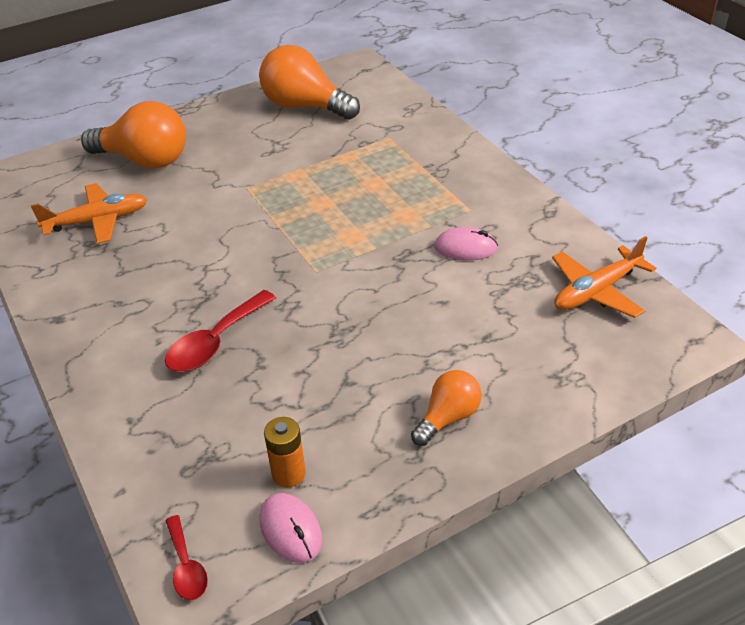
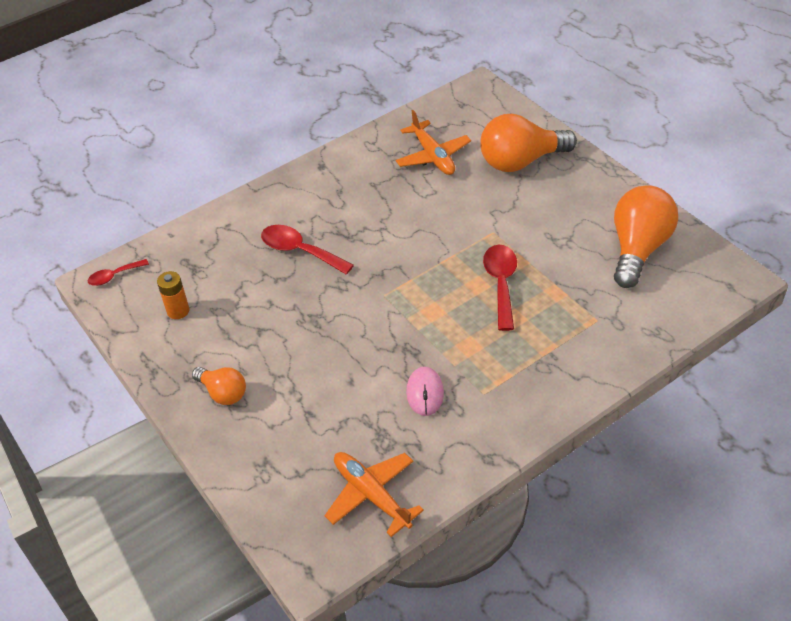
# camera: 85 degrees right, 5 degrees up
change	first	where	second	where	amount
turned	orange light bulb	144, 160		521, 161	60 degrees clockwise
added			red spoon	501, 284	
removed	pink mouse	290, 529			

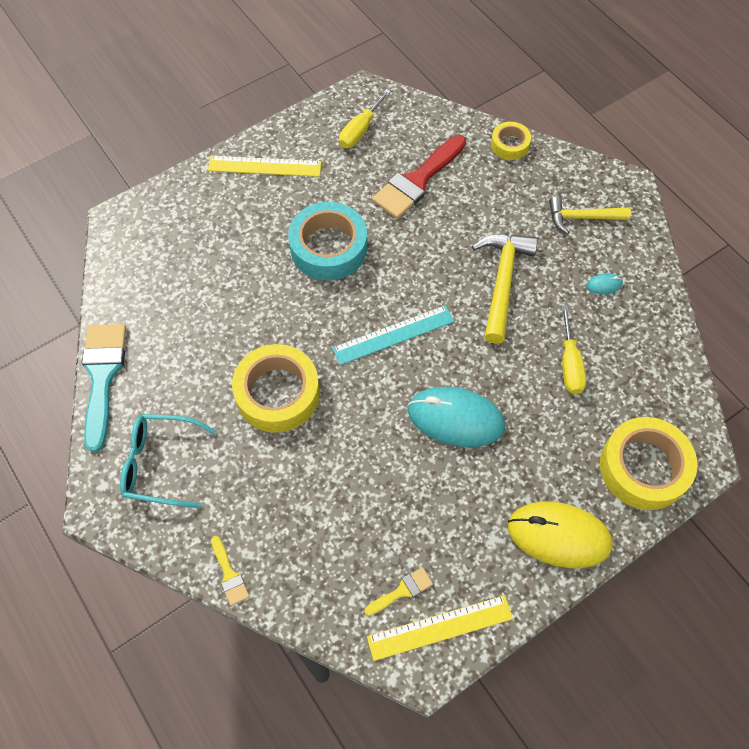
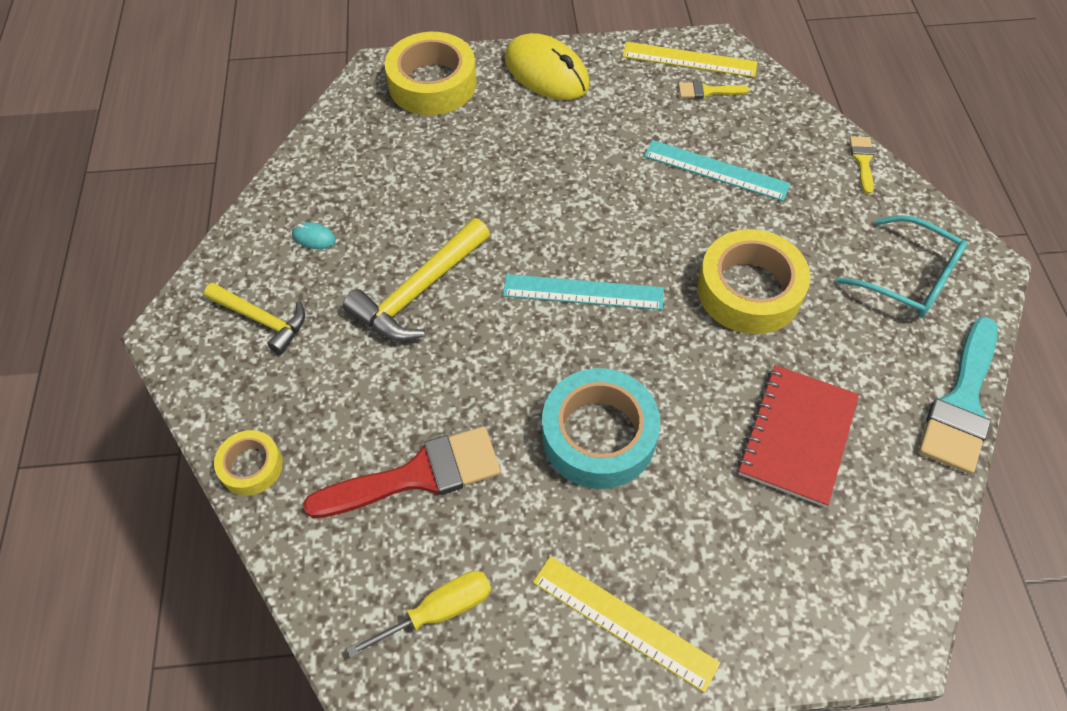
# camera: 150 degrees left, 5 degrees down
change	first	where	second	where	amount
added			turquoise ruler	716, 170	
added			red notebook	797, 436	
removed	turquoise mouse	456, 418			
removed	yellow screwdriver	569, 364			

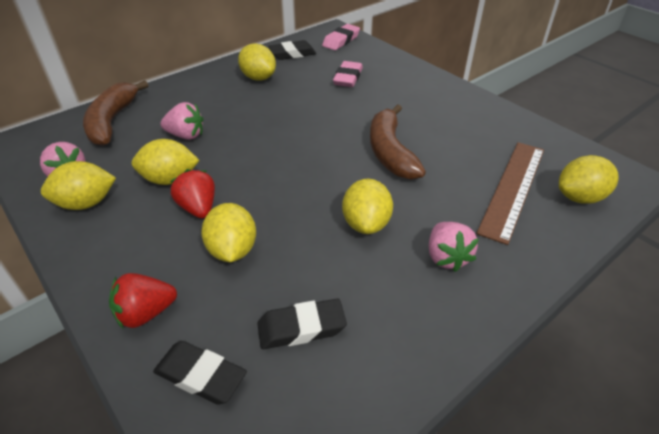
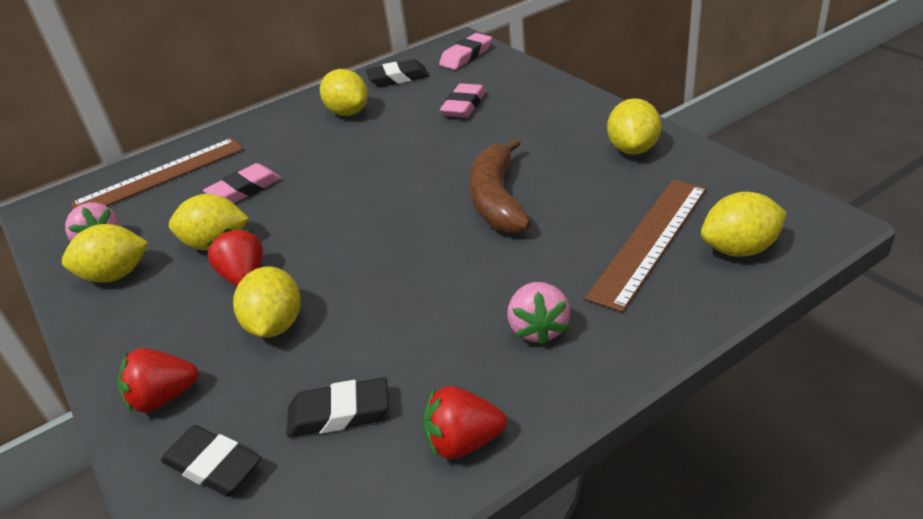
# camera: 10 degrees right, 5 degrees down
change	first	where	second	where	amount
replaced	brown banana	112, 121	brown ruler	160, 176	
replaced	pink strawberry	186, 135	pink eraser	245, 190	
added			red strawberry	463, 442	
moved	yellow lemon	366, 223		633, 149	

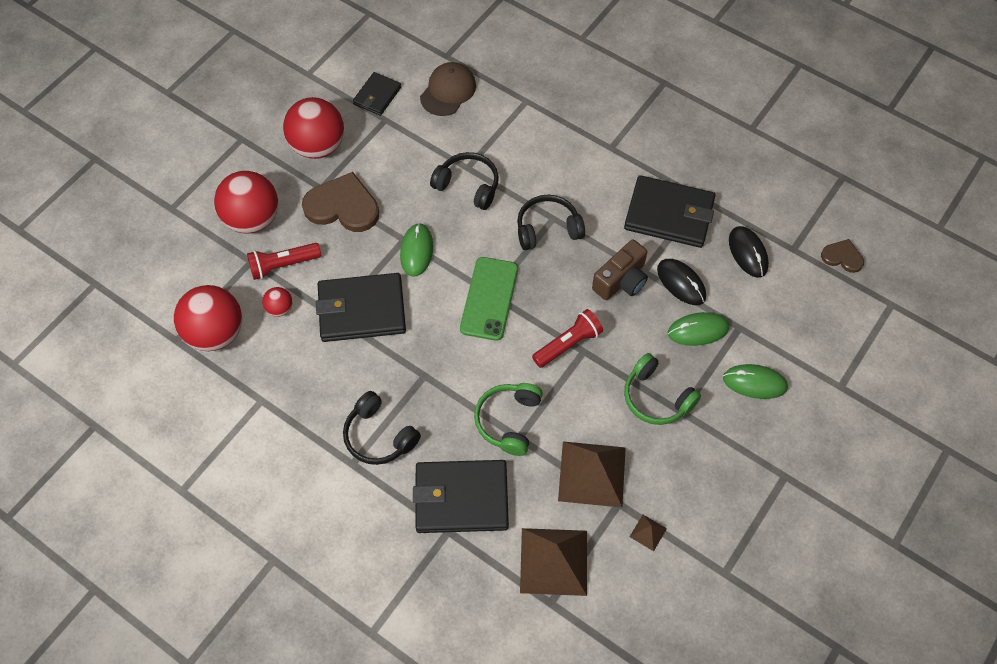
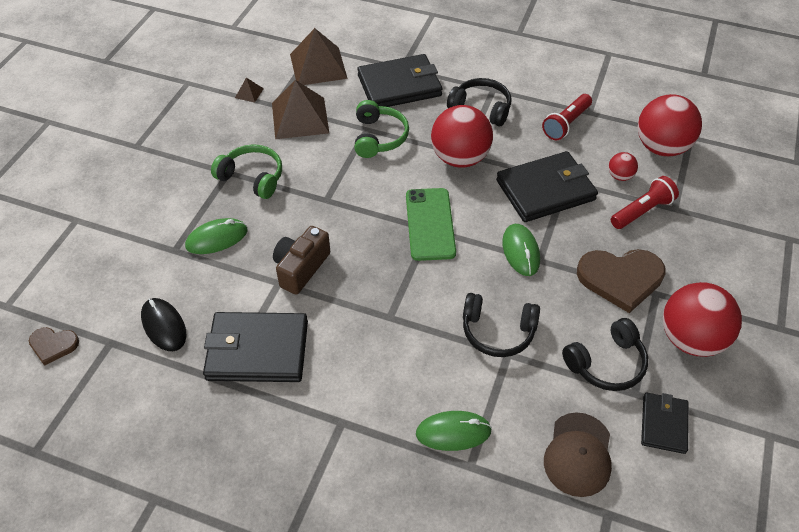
# camera: 165 degrees right, 10 degrees down
change	first	where	second	where	amount
moved	green mouse	754, 383		453, 432	
moved	red ball	252, 219		460, 158	
moved	red flashlight	568, 344		566, 124	
moved	black headphones	547, 229		606, 363	
removed	black mouse	681, 283			

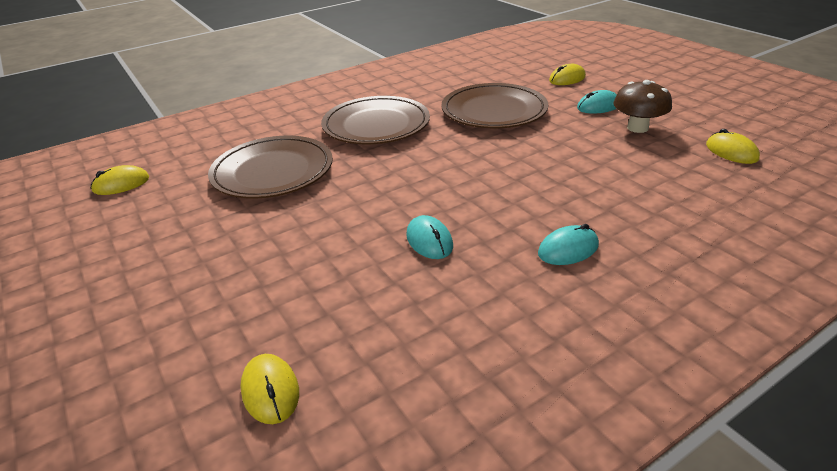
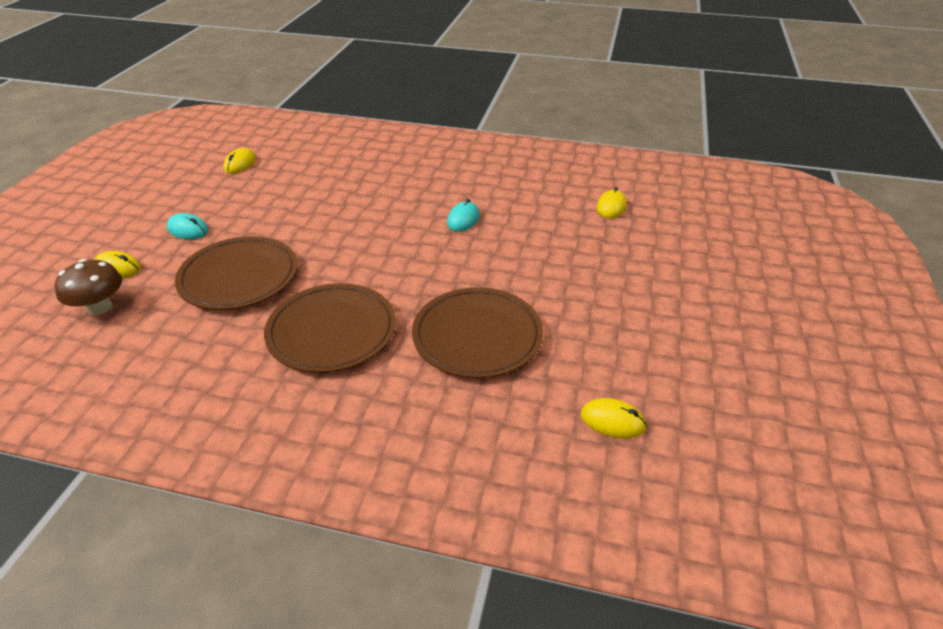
# camera: 135 degrees left, 5 degrees up
change	first	where	second	where	amount
moved	brown mushroom	637, 128		100, 307	
removed	turquoise mouse	568, 249			

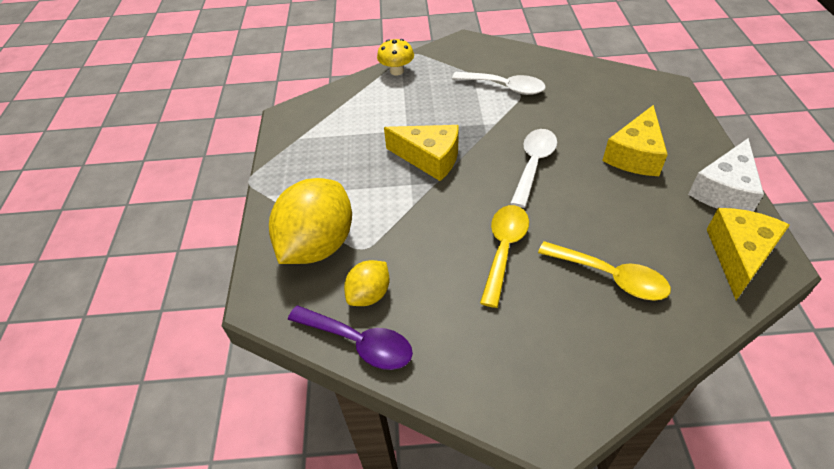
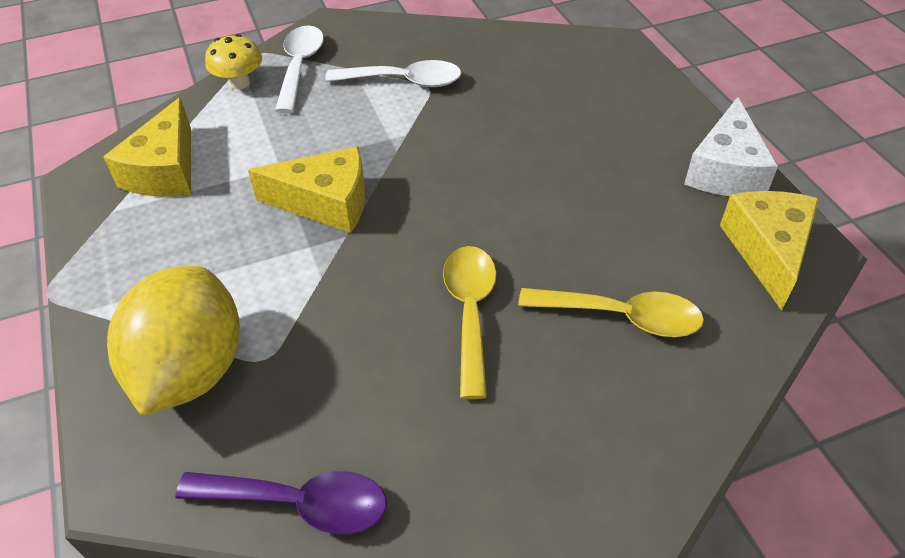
# camera: 20 degrees left, 0 degrees up
change	first	where	second	where	amount
moved	yellow cheese	635, 155		165, 170	
moved	white spoon	533, 165		300, 67	
removed	yellow lemon	369, 294			

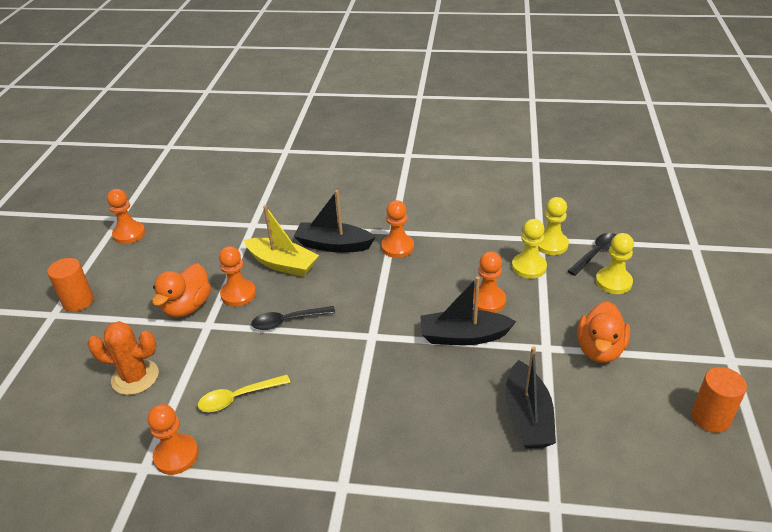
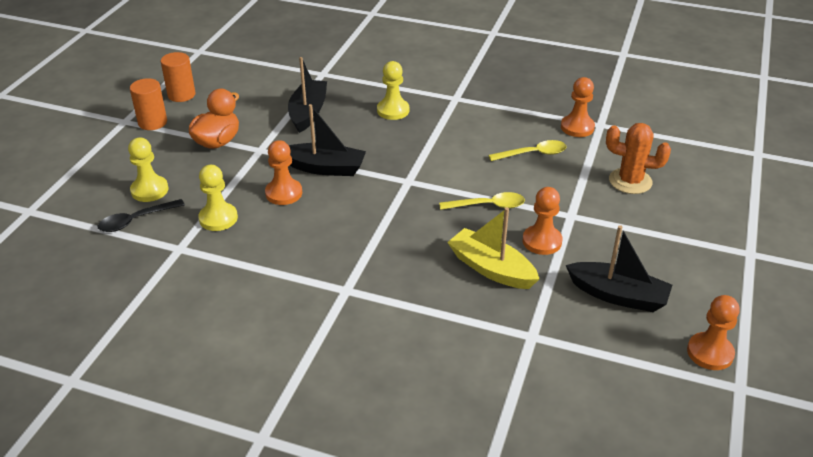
# camera: 170 degrees left, 0 degrees up
change	first	where	second	where	amount
moved	orange cylinder	78, 301		152, 122	
moved	yellow pawn	551, 244		393, 110	
recoloured	black spoon	288, 321	yellow spoon	488, 206	
moved	black boat	333, 245		618, 295	
removed	orange duck	187, 307			
removed	orange pawn	397, 247			

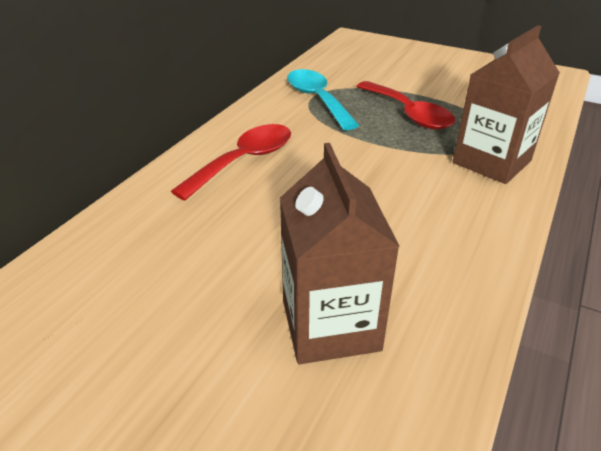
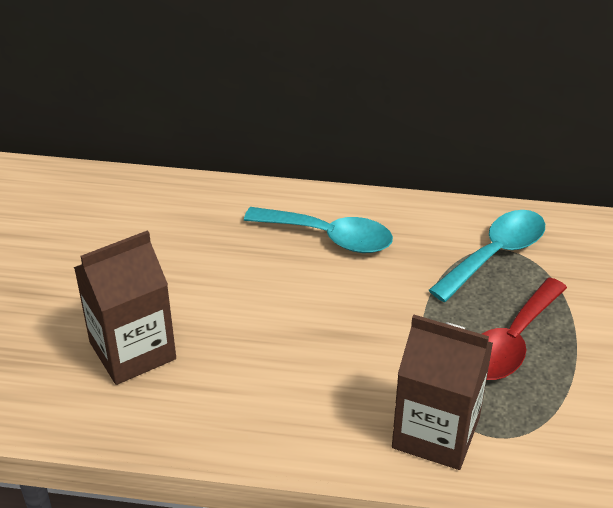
# camera: 70 degrees right, 5 degrees up
change	first	where	second	where	amount
recoloured	red spoon	244, 161	turquoise spoon	329, 237	

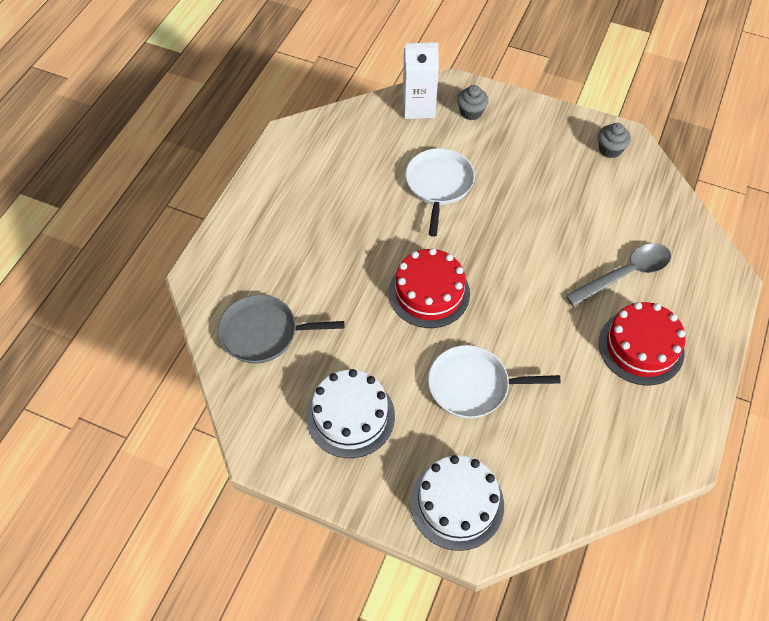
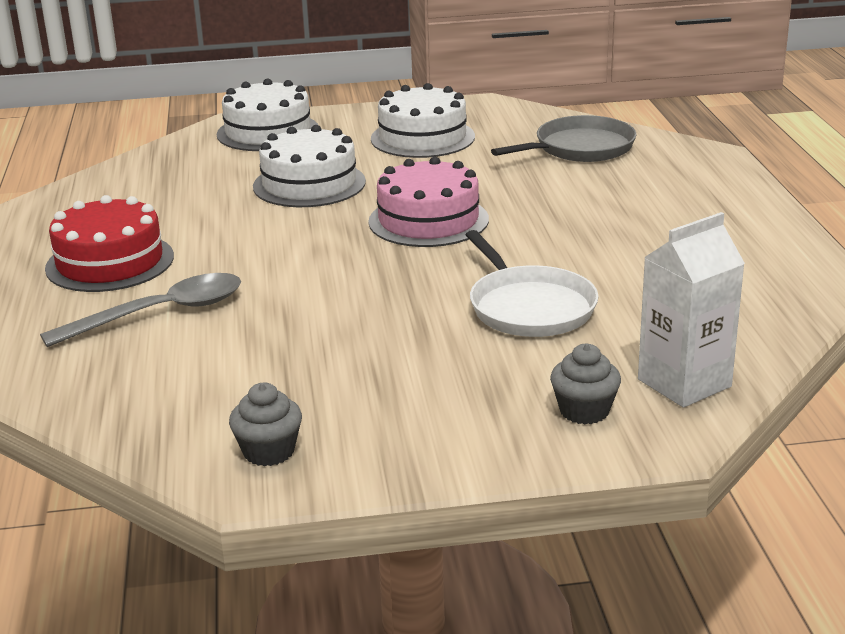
# camera: 150 degrees right, 30 degrees down
change	first	where	second	where	amount
turned	grey spoon	625, 274		161, 313	150 degrees counterclockwise
replaced	white pan	473, 385	white cake	309, 184	
recoloured	red cake	429, 293	pink cake	428, 220	

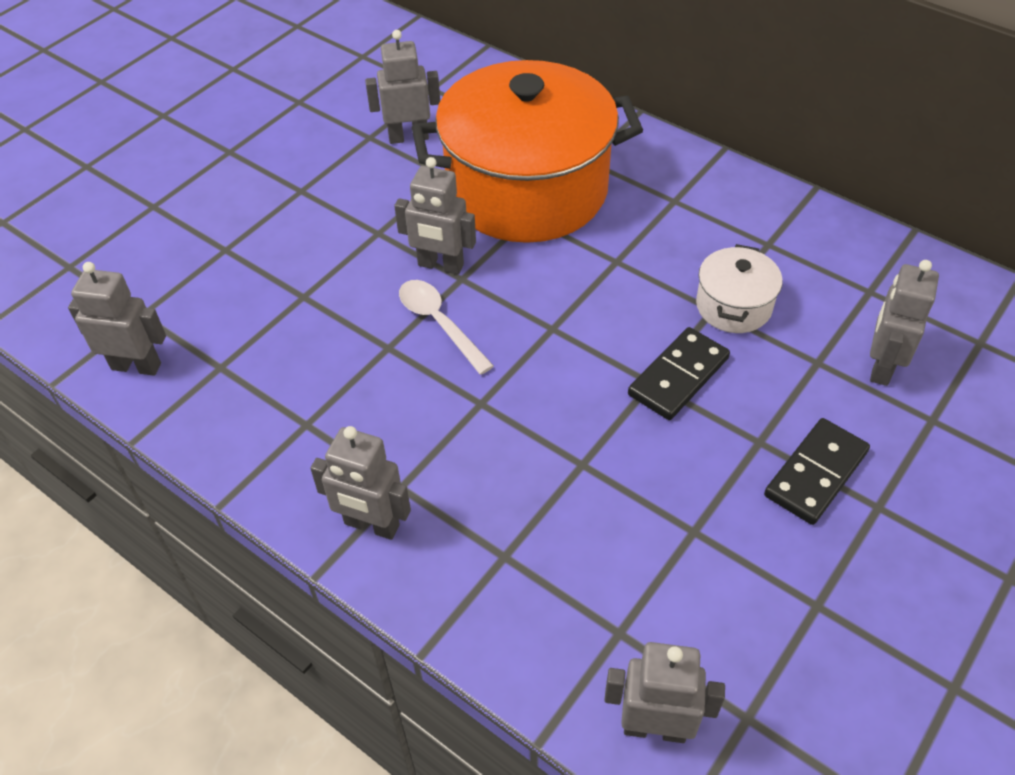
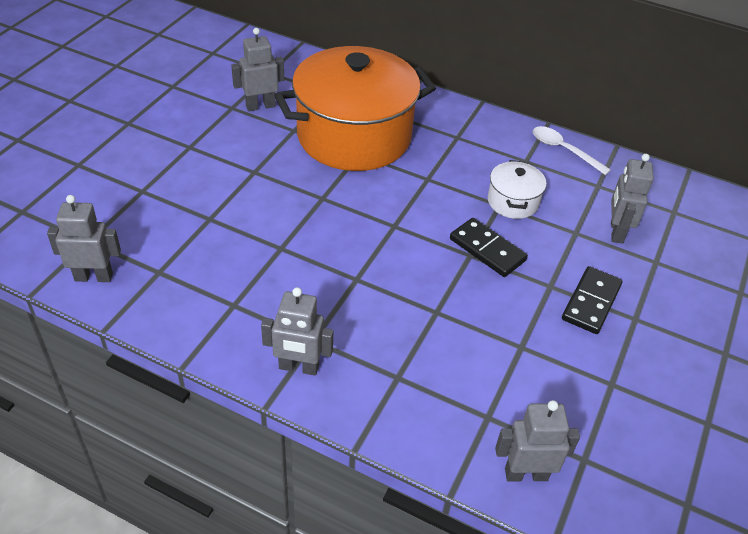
# camera: 15 degrees left, 5 degrees down
change	first	where	second	where	amount
turned	black domino	678, 376		487, 249	75 degrees counterclockwise
moved	white spoon	439, 323		563, 150	
removed	grey robot	440, 265			

